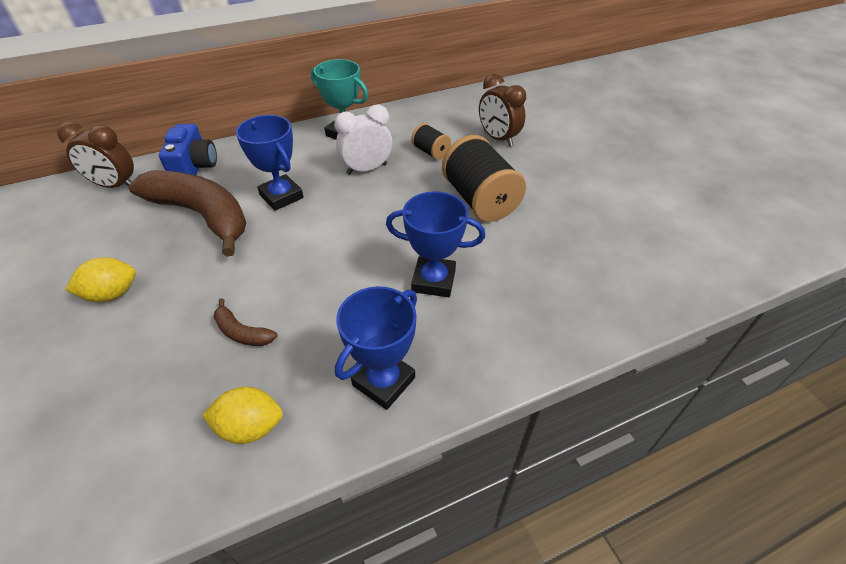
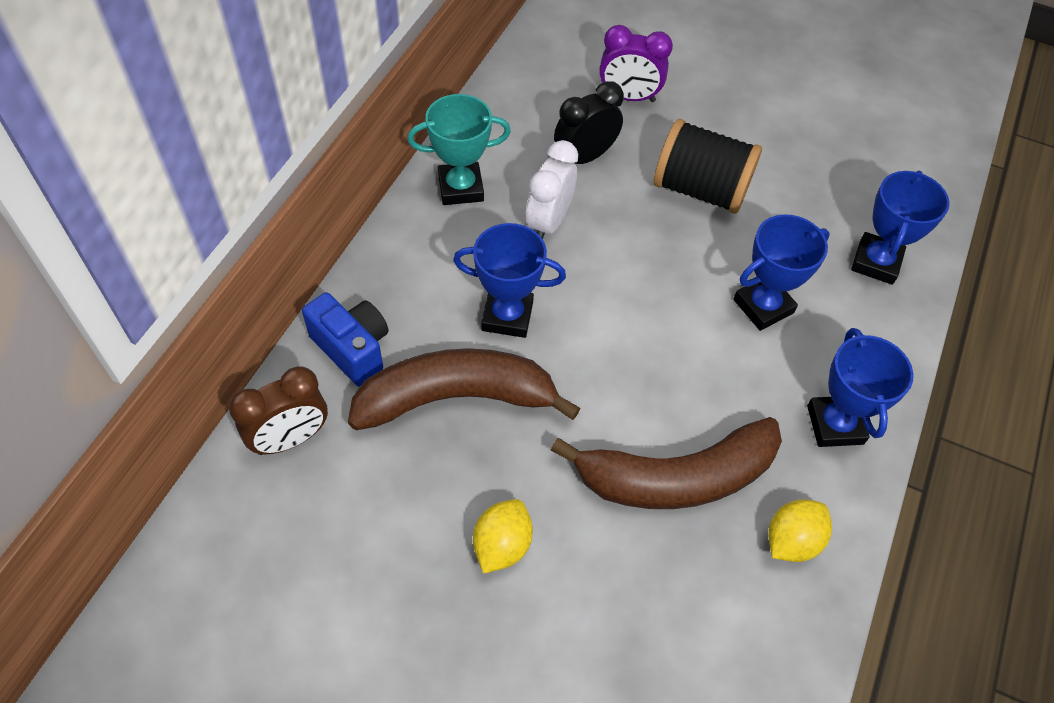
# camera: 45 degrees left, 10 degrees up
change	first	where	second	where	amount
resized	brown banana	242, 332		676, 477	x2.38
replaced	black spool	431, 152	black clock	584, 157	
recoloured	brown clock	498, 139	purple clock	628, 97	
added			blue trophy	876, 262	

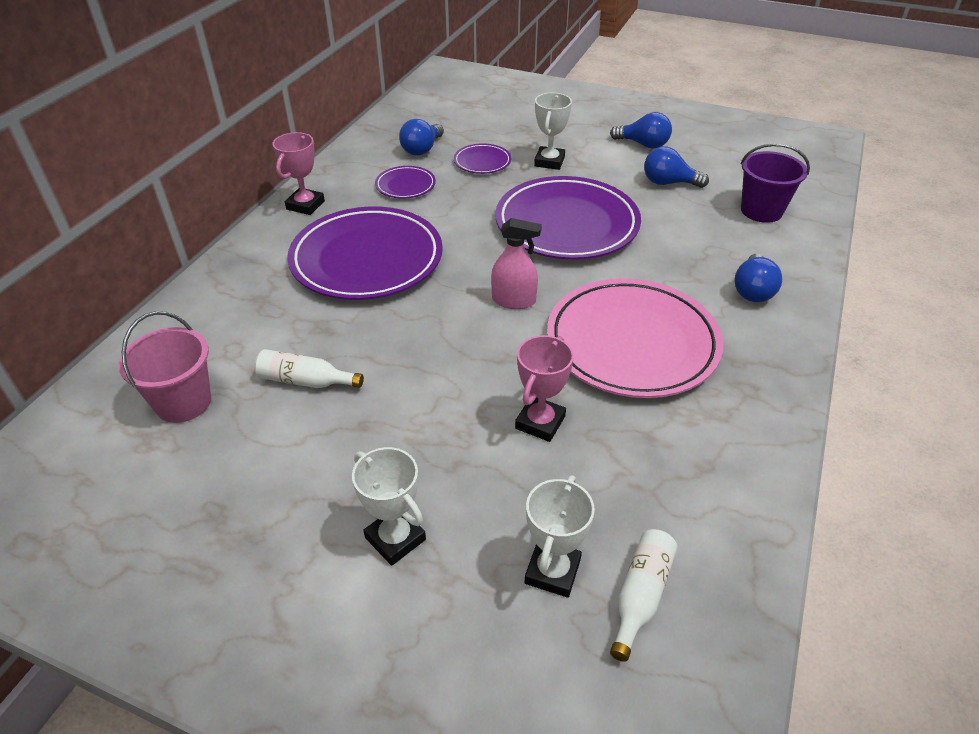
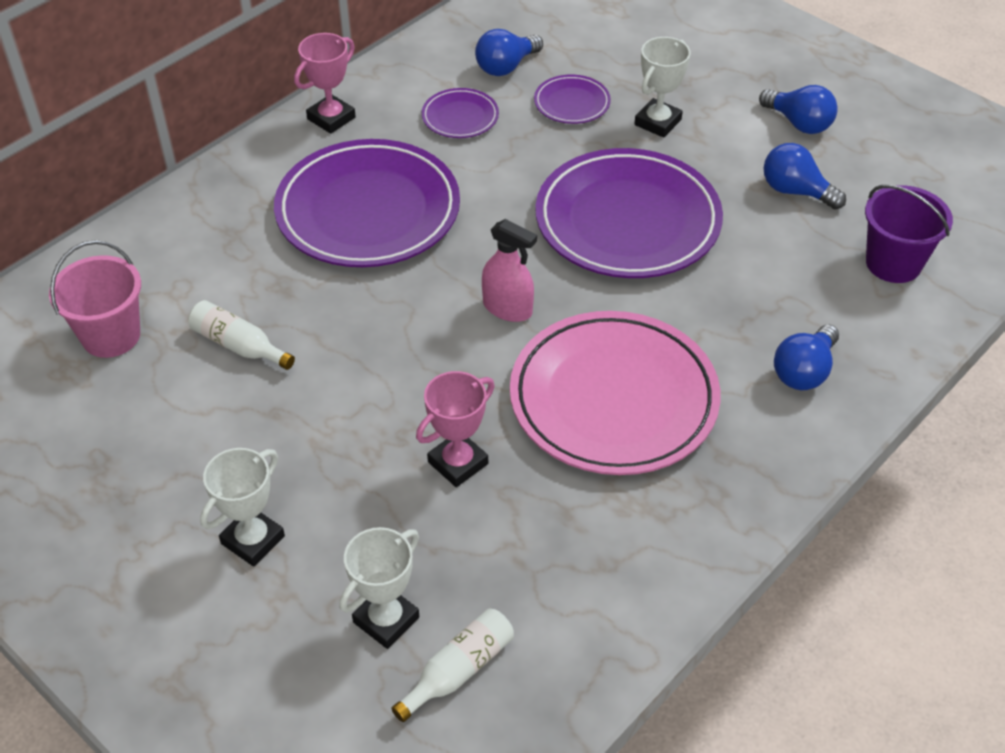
# camera: 20 degrees right, 5 degrees up
change	first	where	second	where	amount
turned	white trophy	395, 538		253, 540	60 degrees clockwise

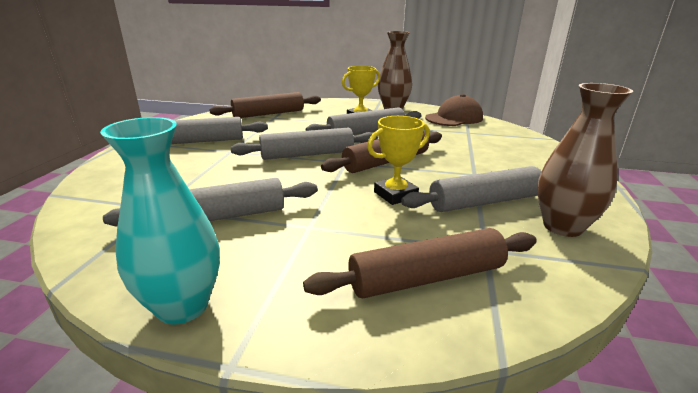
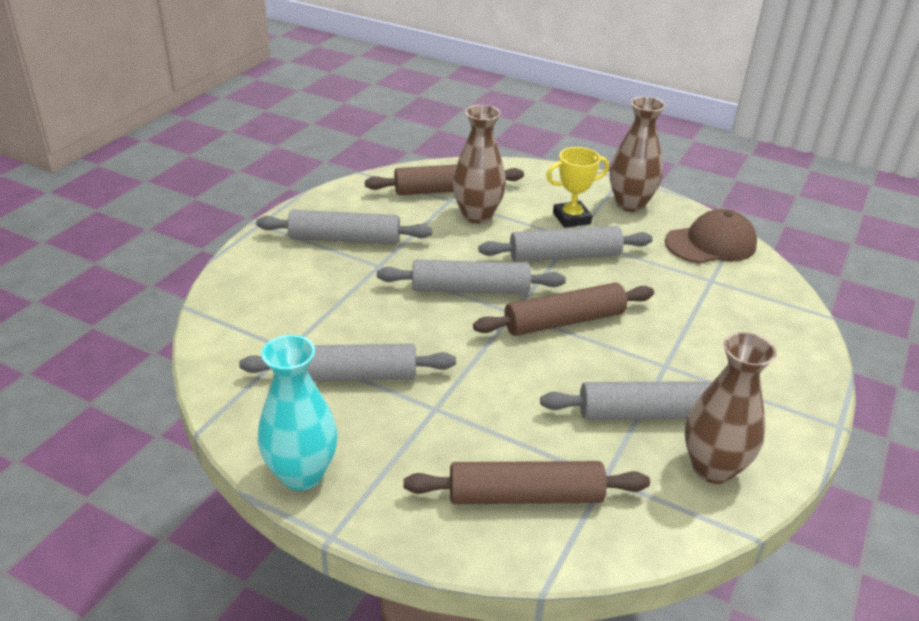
# camera: 15 degrees right, 10 degrees up
change	first	where	second	where	amount
added			brown vase	477, 215	
removed	yellow trophy	395, 195			

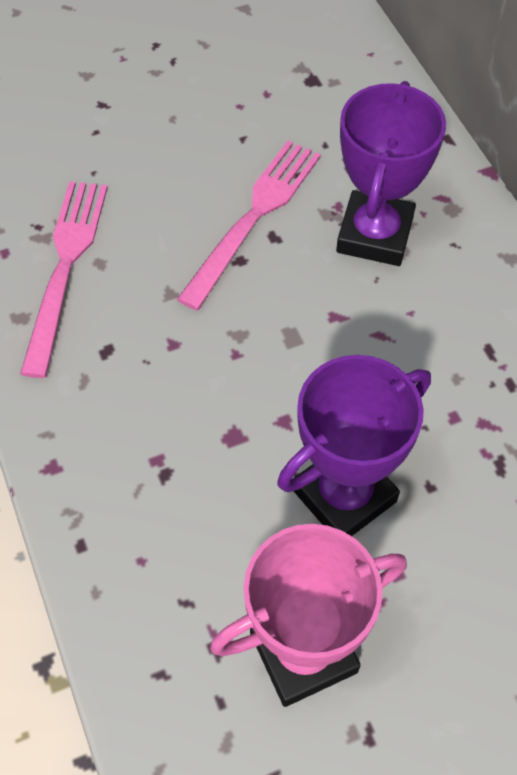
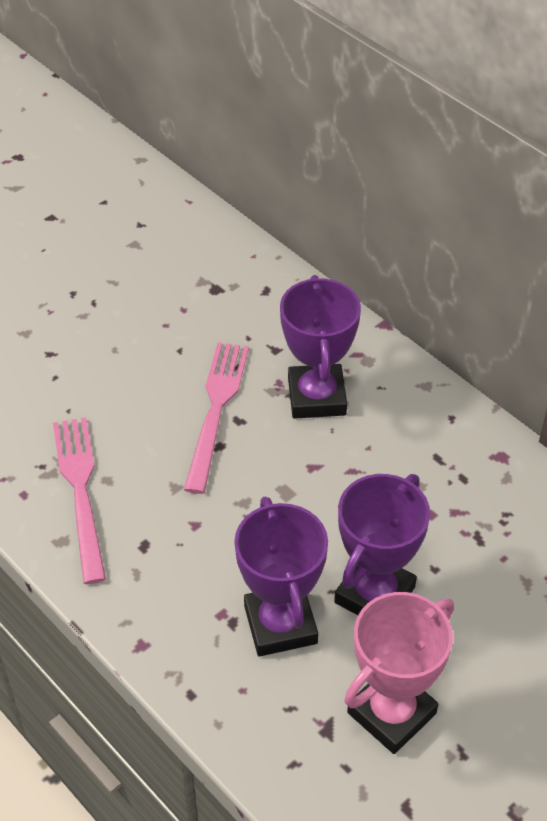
# camera: 20 degrees left, 10 degrees down
change	first	where	second	where	amount
added			purple trophy	280, 624	

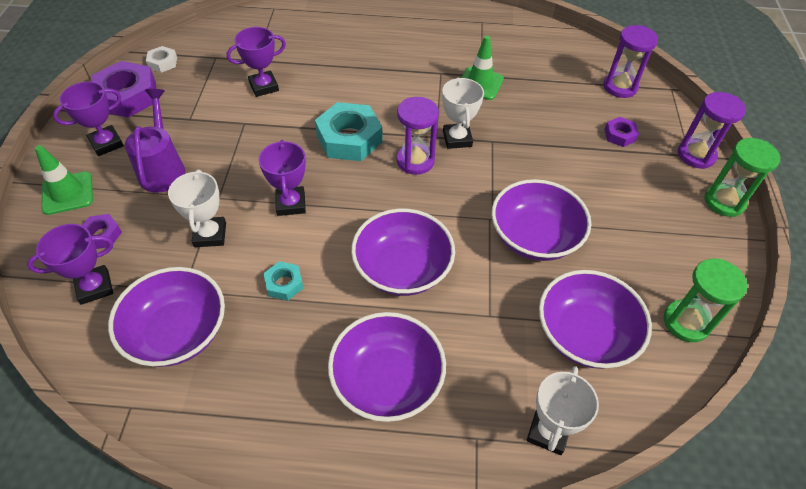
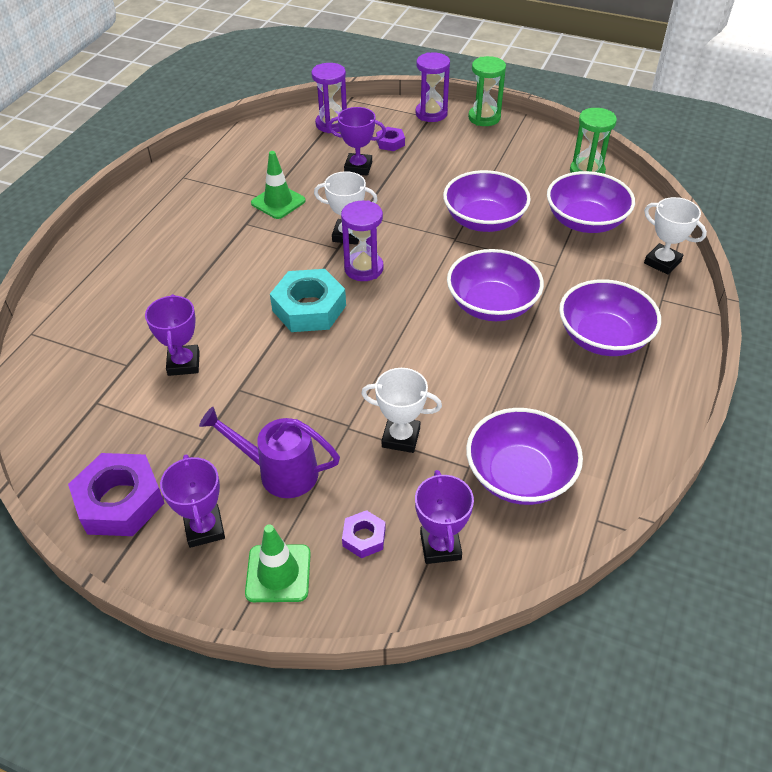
# camera: 70 degrees left, 5 degrees down
change	first	where	second	where	amount
moved	purple trophy	291, 204		358, 167	
removed	white nut	163, 63			
removed	turquoise nut	284, 284			

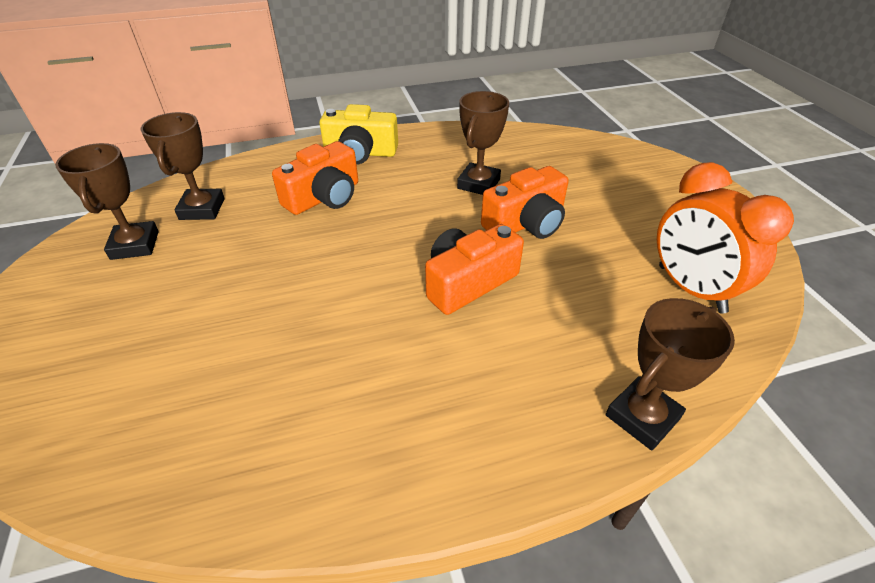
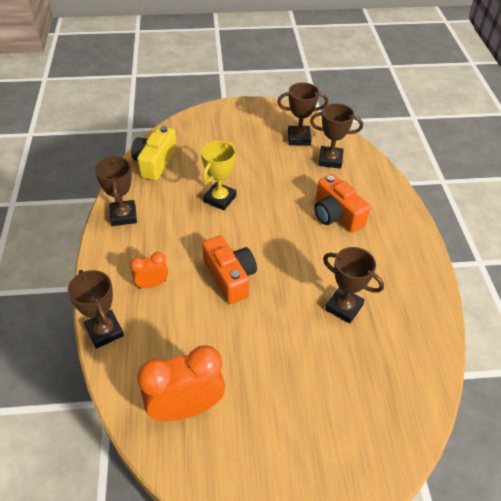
# camera: 100 degrees right, 5 degrees up
change	first	where	second	where	amount
added			brown trophy	123, 216	
added			orange clock	152, 284	
moved	yellow camera	360, 153		155, 162	
added			yellow trophy	220, 199	
removed	orange camera	526, 223			

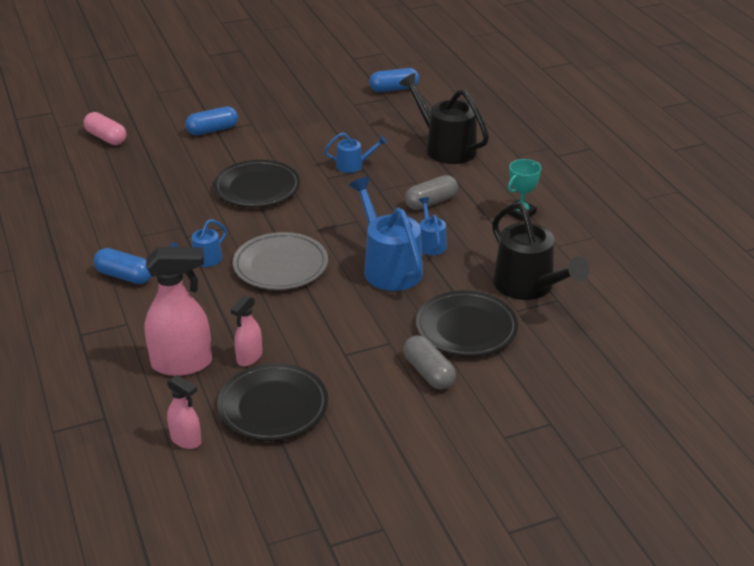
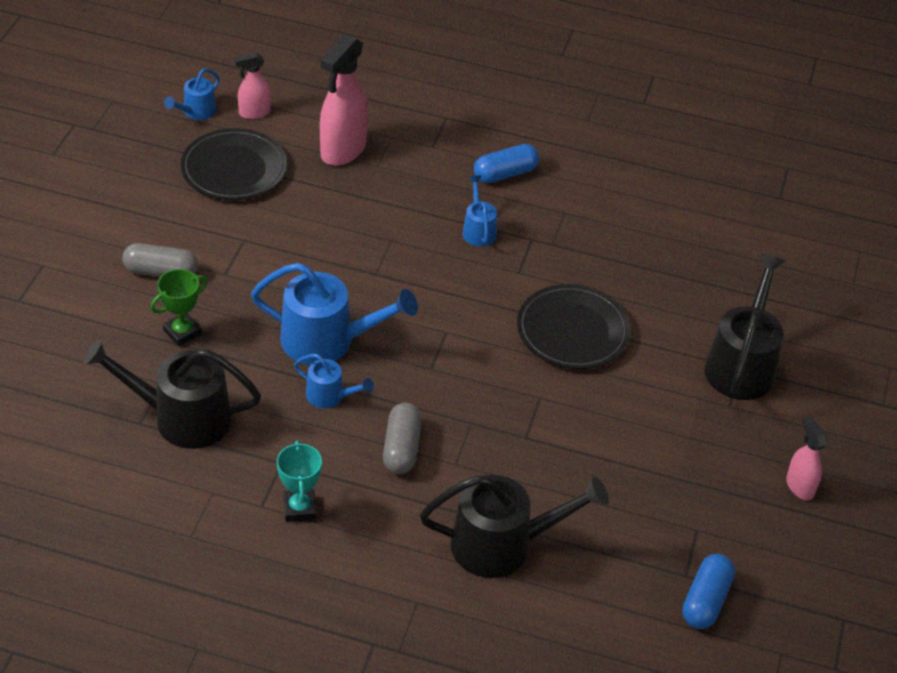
# camera: 125 degrees right, 10 degrees up
change	first	where	second	where	amount
replaced	black plate	466, 328	green trophy	182, 332	
moved	blue watering can	353, 165		196, 112	
replaced	blue capsule	212, 130	black watering can	741, 364	
moved	pink spray bottle	249, 357		799, 486	
removed	pink capsule	106, 138			
removed	grey plate	281, 265			

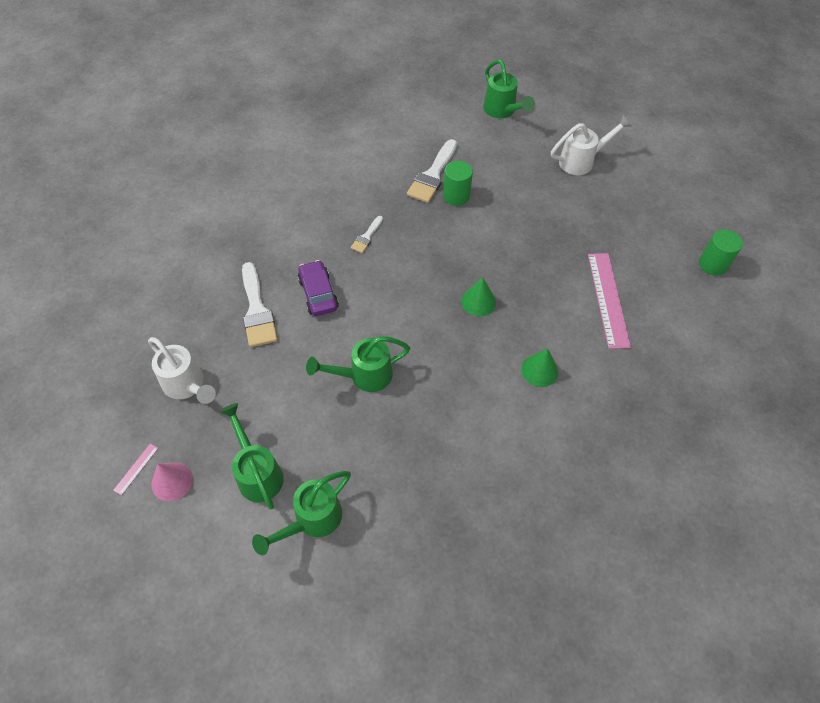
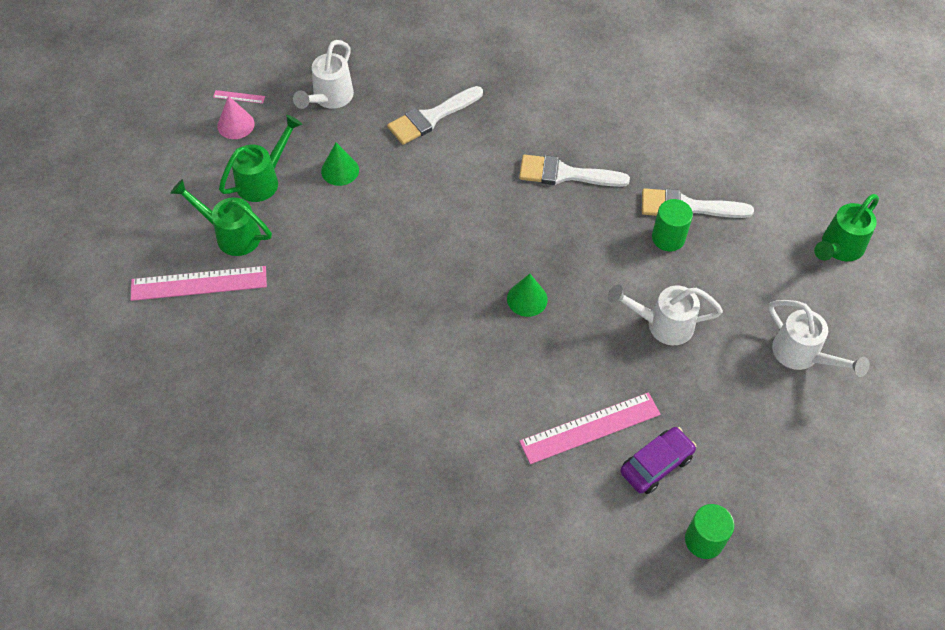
# camera: 70 degrees right, 0 degrees up
change	first	where	second	where	amount
added			pink ruler	199, 283	
moved	green cone	539, 370		340, 170	
resized	white brush	367, 237		565, 174	x1.88
added			white watering can	661, 324	
moved	purple car	318, 294		656, 464	
removed	green watering can	363, 376			

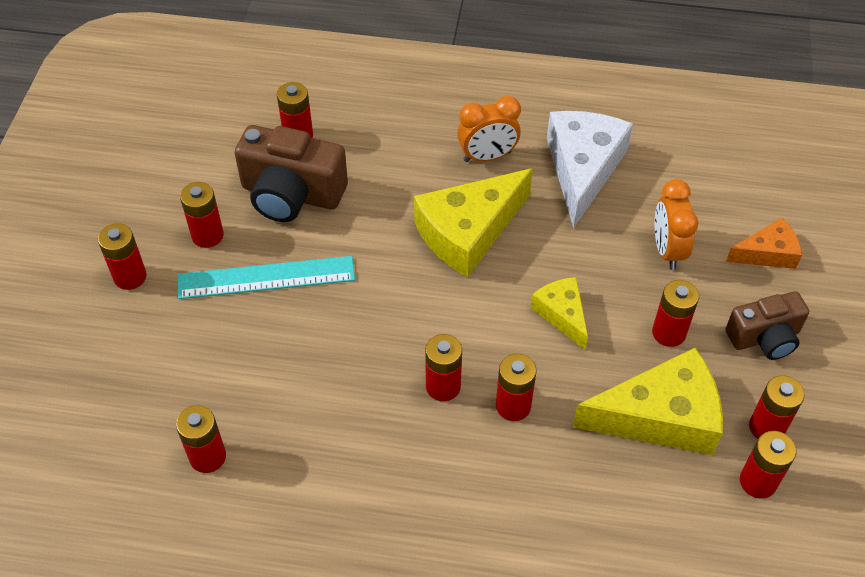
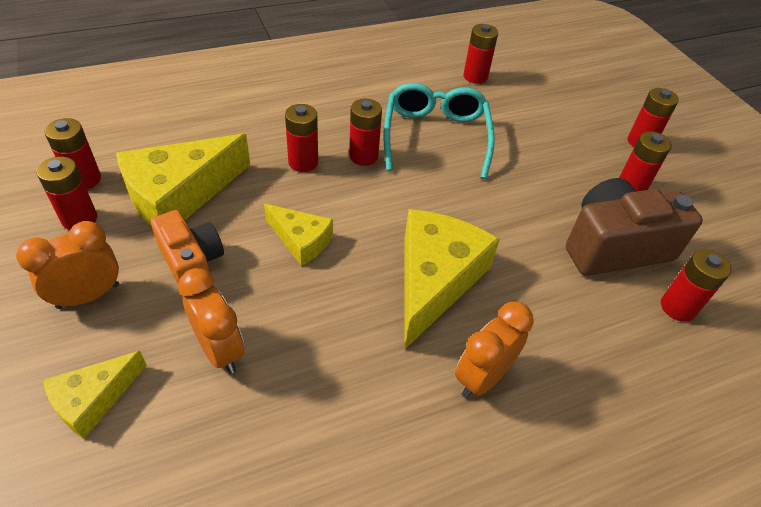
# camera: 145 degrees right, 5 degrees down
change	first	where	second	where	amount
replaced	brown camera	764, 337	orange clock	88, 296	
recoloured	orange cheese	767, 253	yellow cheese	93, 399	
replaced	red battery	669, 333	orange camera	192, 263	
added			turquoise glasses	435, 137	
removed	turquoise ruler	266, 278			
removed	white cheese	582, 169			

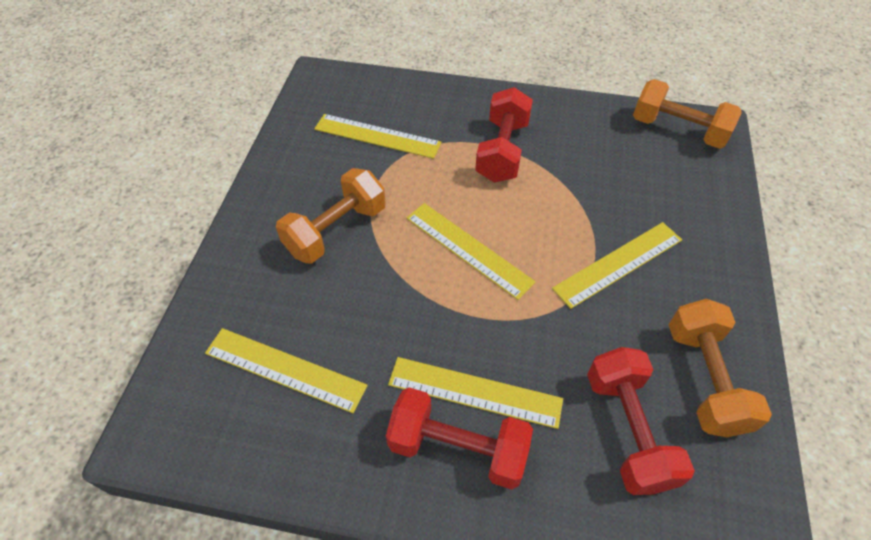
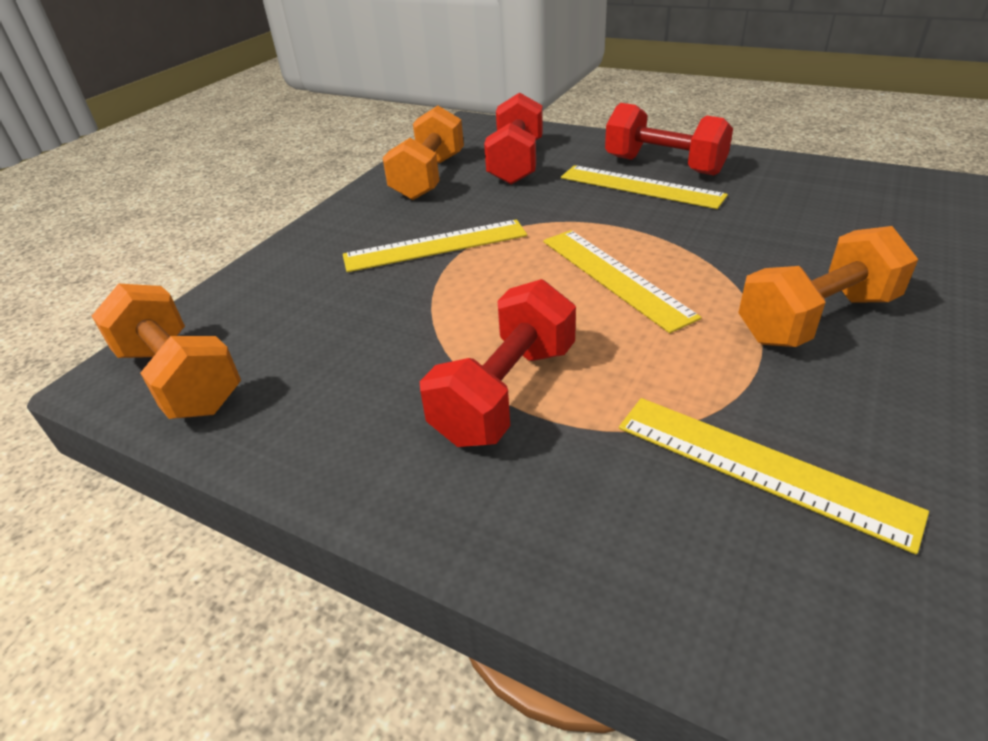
# camera: 160 degrees left, 15 degrees down
change	first	where	second	where	amount
removed	yellow ruler	285, 369			

